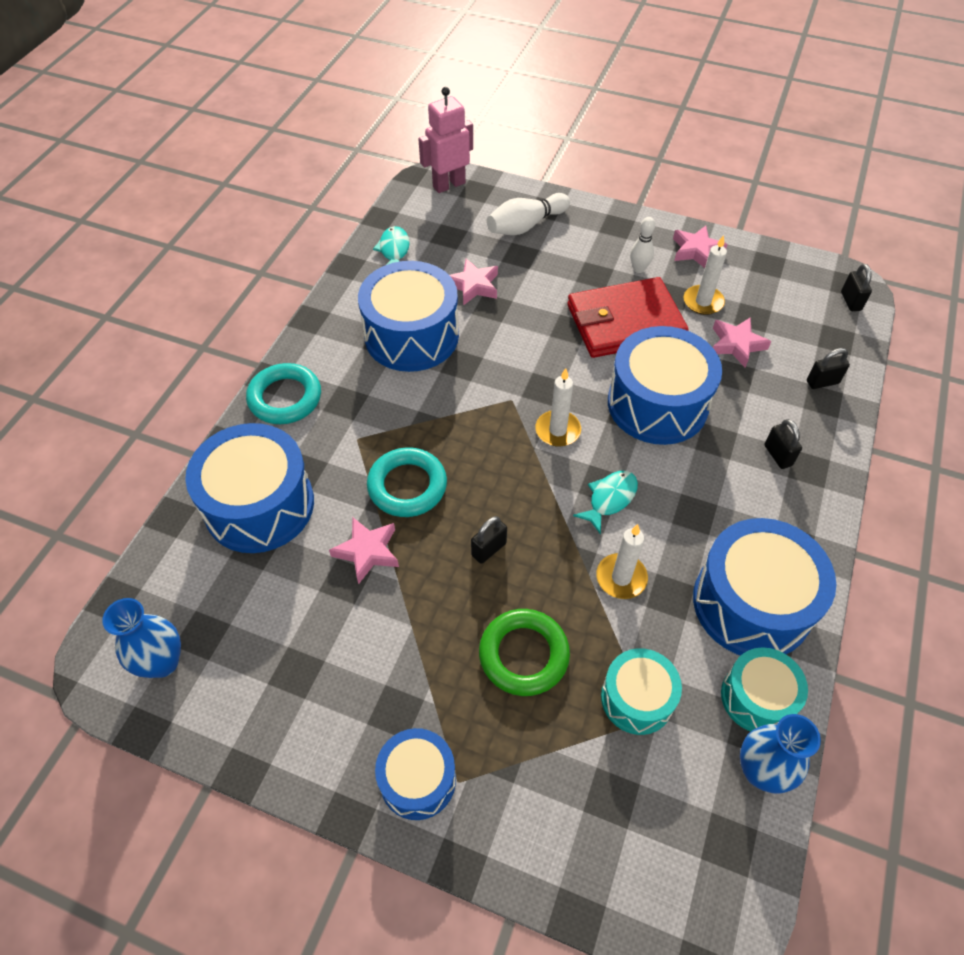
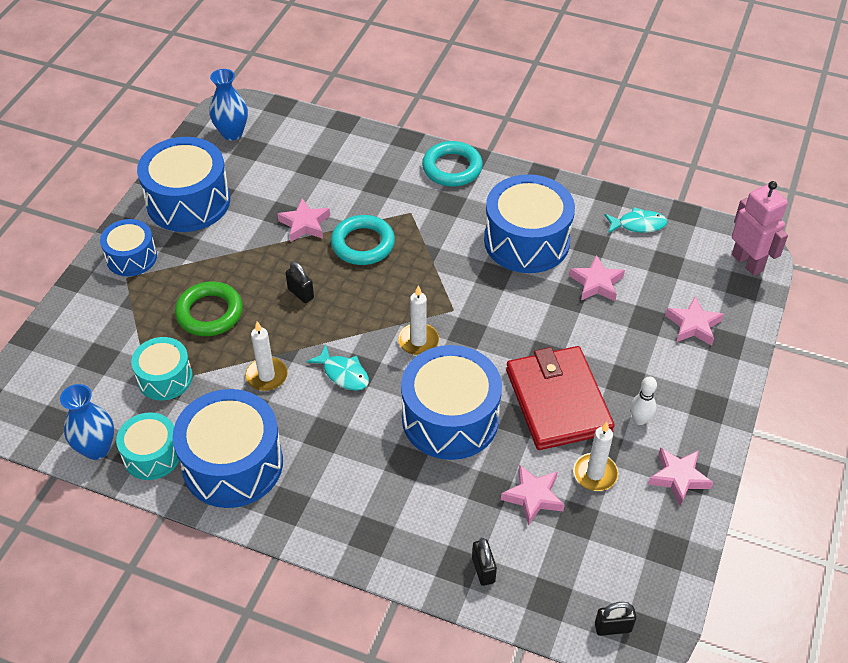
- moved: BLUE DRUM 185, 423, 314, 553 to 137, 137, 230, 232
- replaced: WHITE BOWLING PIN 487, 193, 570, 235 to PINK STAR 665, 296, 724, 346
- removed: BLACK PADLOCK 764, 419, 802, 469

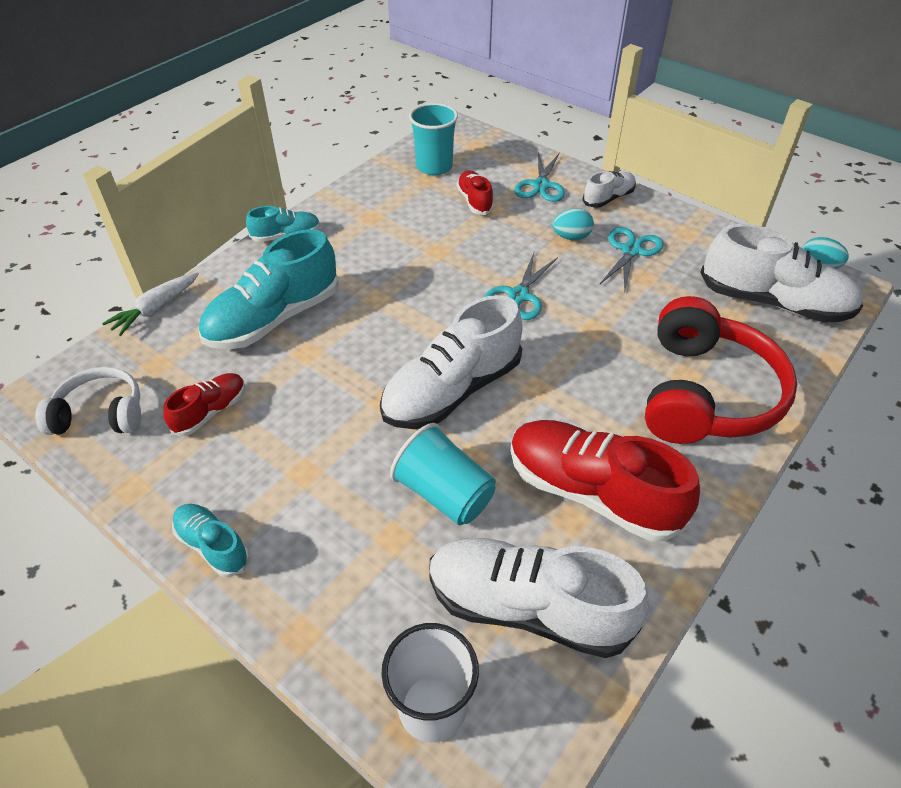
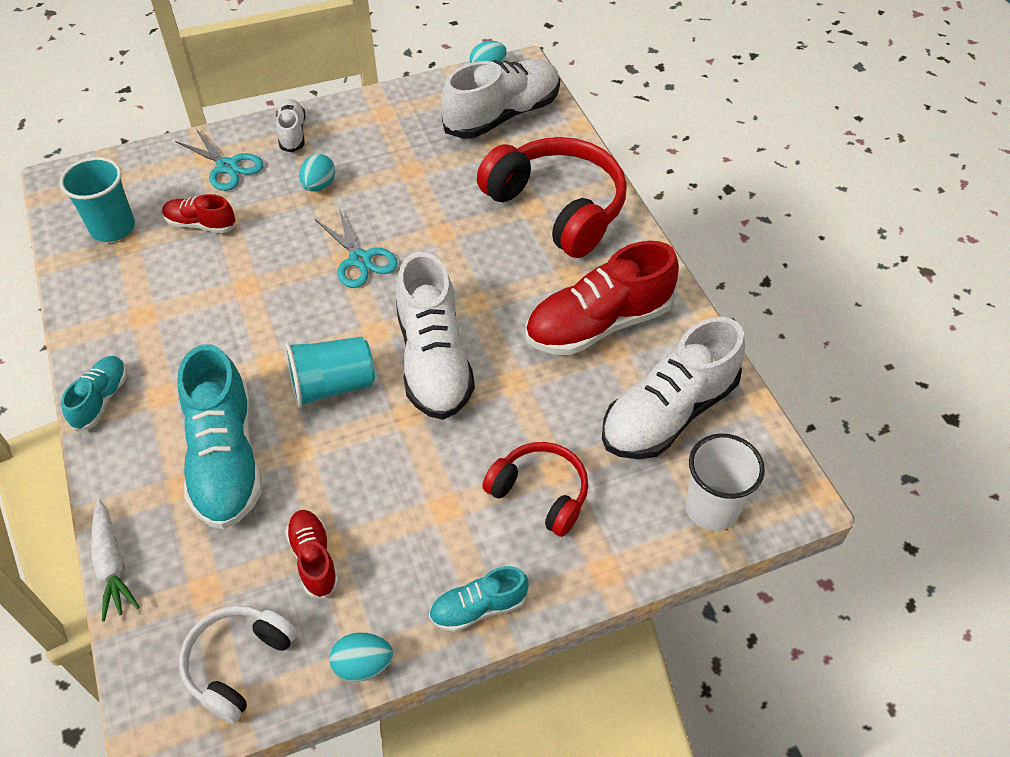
- moved: TURQUOISE CUP 390, 423, 496, 525 to 285, 336, 375, 408
- added: TURQUOISE EGG 330, 632, 393, 682
- added: RED HEADPHONES 482, 442, 588, 537
- removed: TURQUOISE SCISSORS 599, 227, 663, 290

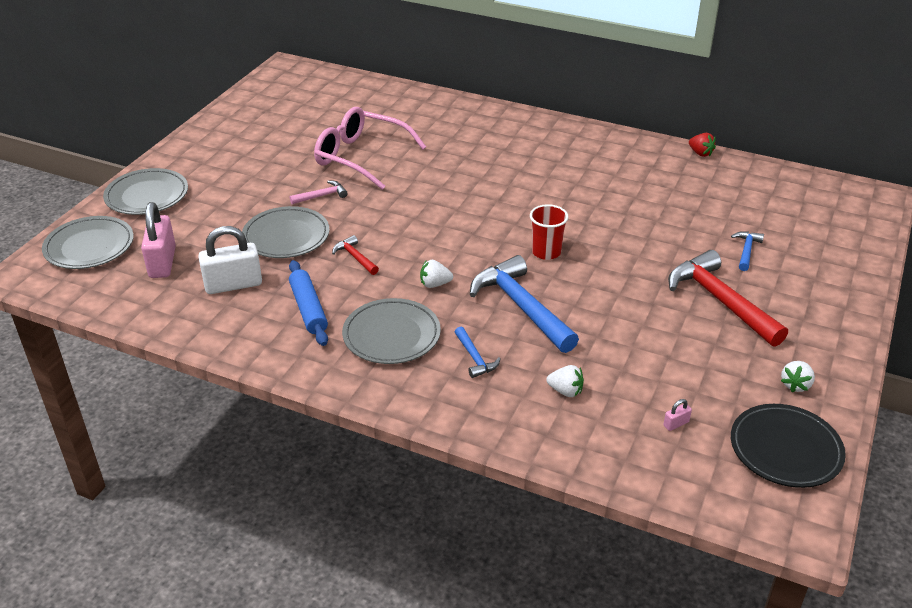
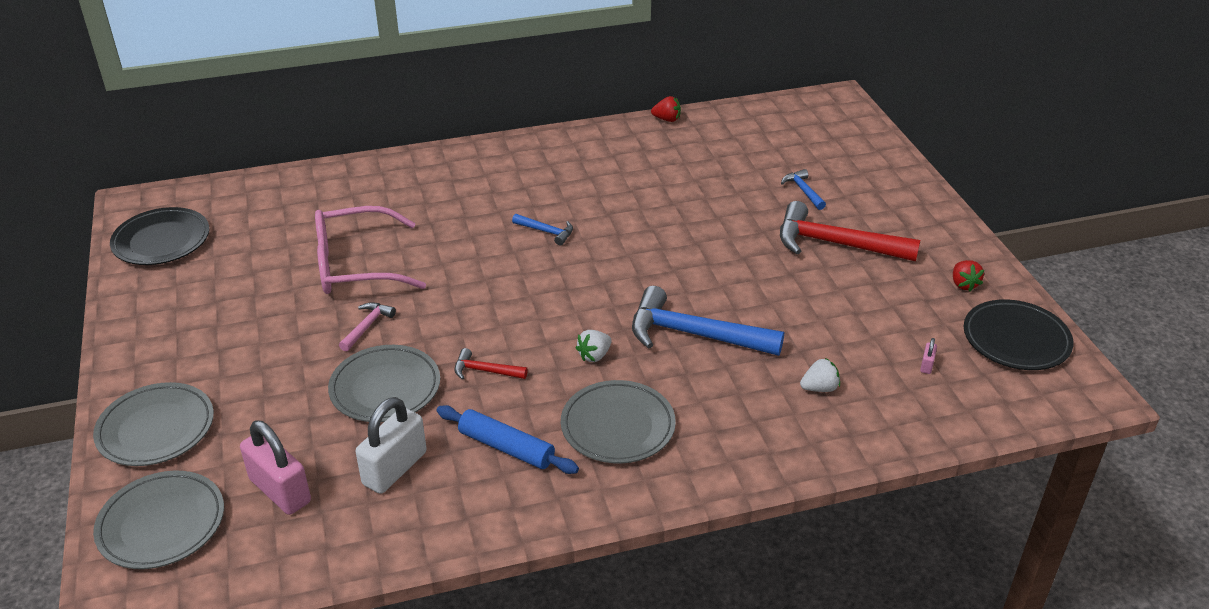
- added: BLACK PLATE 110, 207, 209, 265
- moved: BLUE HAMMER 455, 327, 500, 378 to 512, 214, 573, 245
- recoloured: WHITE STRAWBERRY 781, 361, 815, 392 to RED STRAWBERRY 953, 260, 984, 291
- removed: RED CUP 530, 204, 568, 260

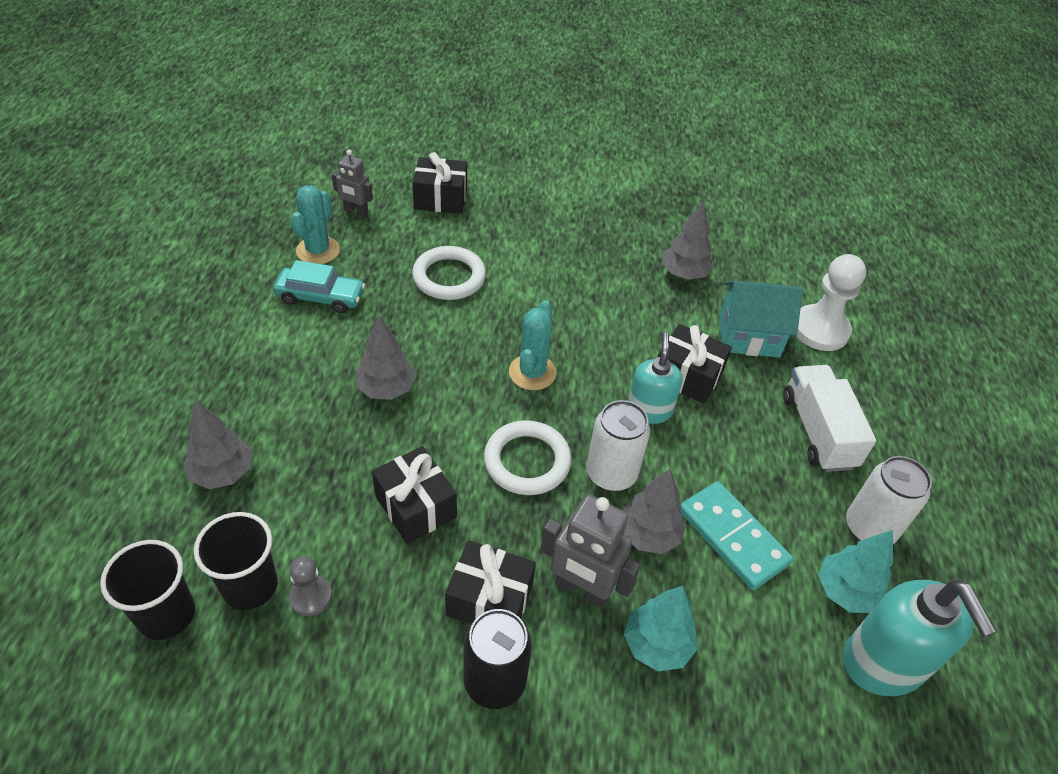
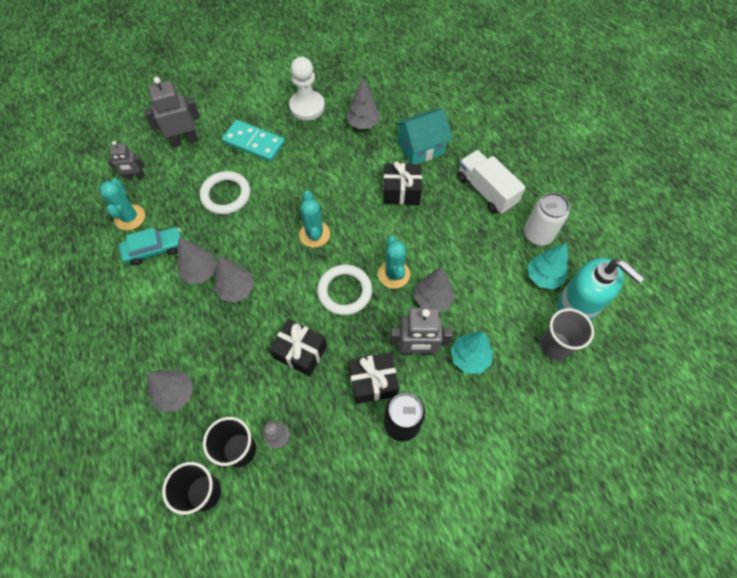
- replaced: BLACK GIFT 412, 152, 467, 214 to GREY ROBOT 144, 77, 200, 148
- added: GREY TREE 177, 237, 217, 284
- moved: TURQUOISE DOMINO 681, 481, 793, 590 to 222, 120, 285, 162
- moved: WHITE PAWN 796, 254, 866, 351 to 289, 57, 325, 120
- replaced: WHITE CAN 587, 400, 650, 491 to TURQUOISE CACTUS 378, 236, 410, 289
- added: GREY CUP 540, 308, 594, 360
- removed: TURQUOISE SOAP DISPENSER 628, 332, 683, 424

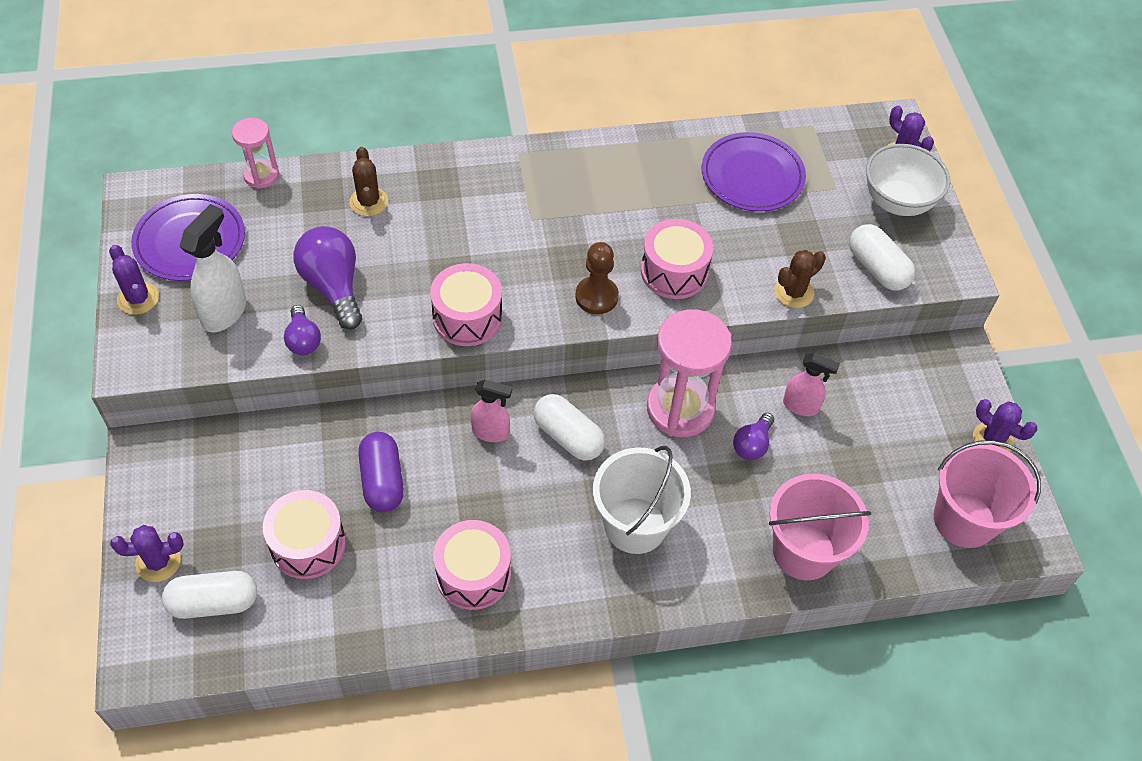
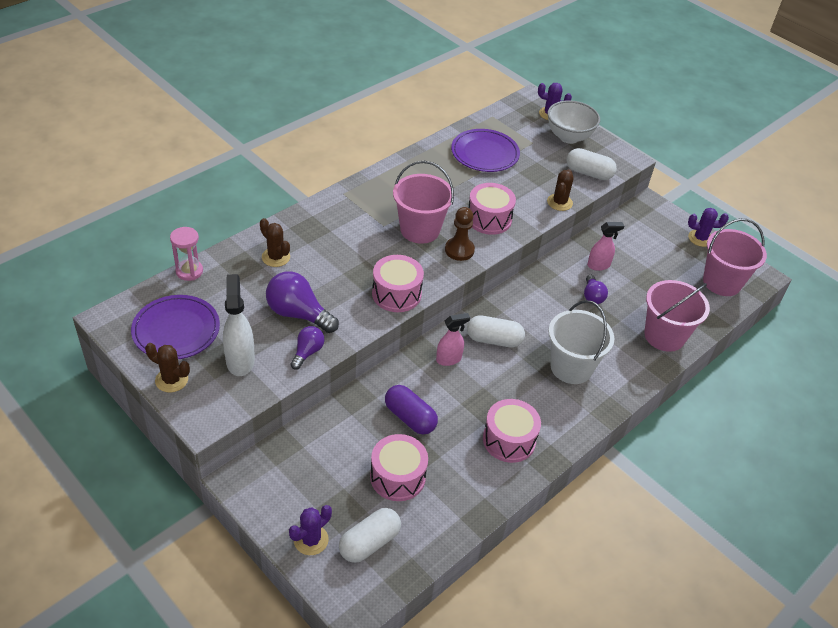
- recoloured: PURPLE CACTUS 109, 245, 159, 315 to BROWN CACTUS 145, 343, 190, 393
- turned: PURPLE LIGHT BULB 284, 305, 321, 355 = 291, 326, 325, 370 105 degrees counterclockwise
- added: PINK BUCKET 393, 161, 454, 244
- removed: PINK HOURGLASS 647, 309, 732, 437

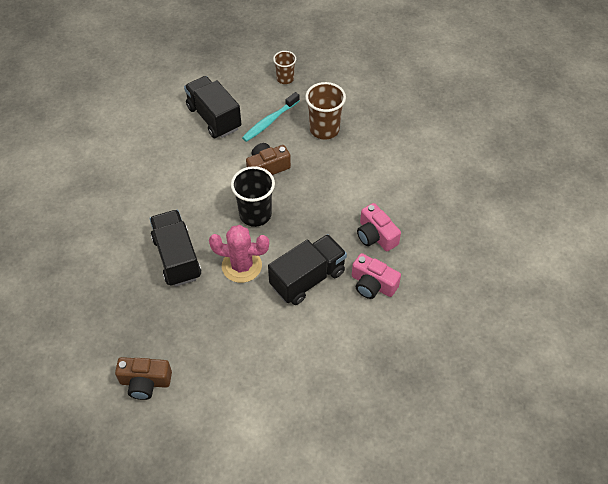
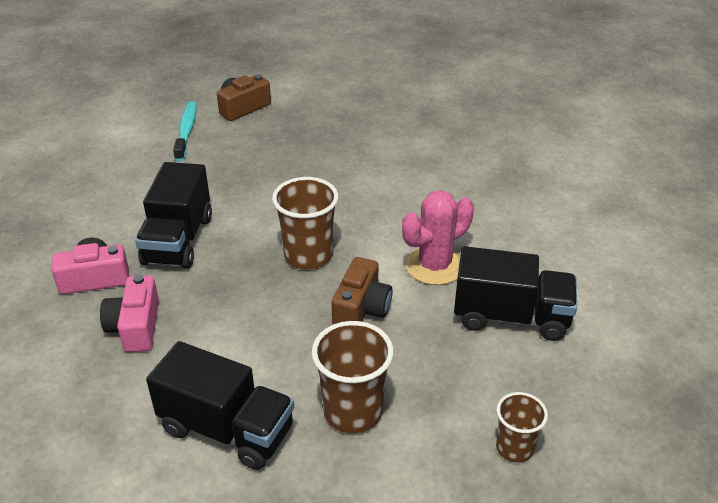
- turned: PINK CAMERA 357, 203, 401, 251 = 100, 275, 159, 352 105 degrees counterclockwise
- moved: BLACK TRUCK 150, 210, 201, 287 to 146, 341, 294, 470
- moved: TURQUOISE TOOTHBRUSH 242, 92, 300, 142 to 173, 101, 197, 161
- recoloured: BLACK CUP 231, 166, 275, 227 to BROWN CUP 272, 177, 338, 270
- moved: PINK CACTUS 209, 225, 269, 283 to 402, 190, 474, 285

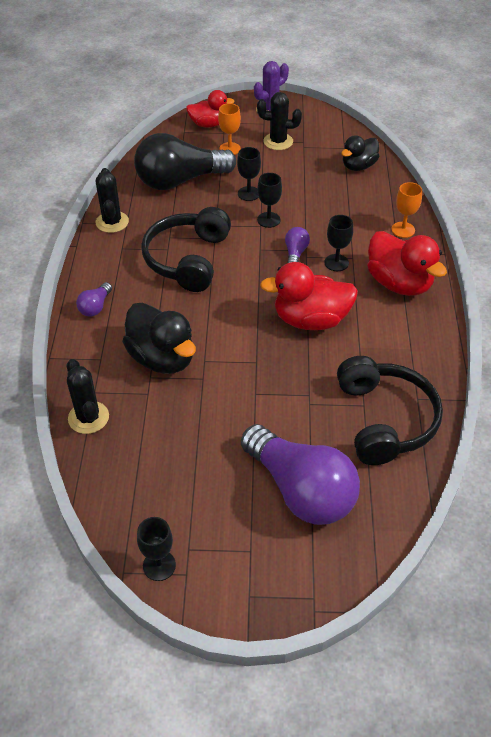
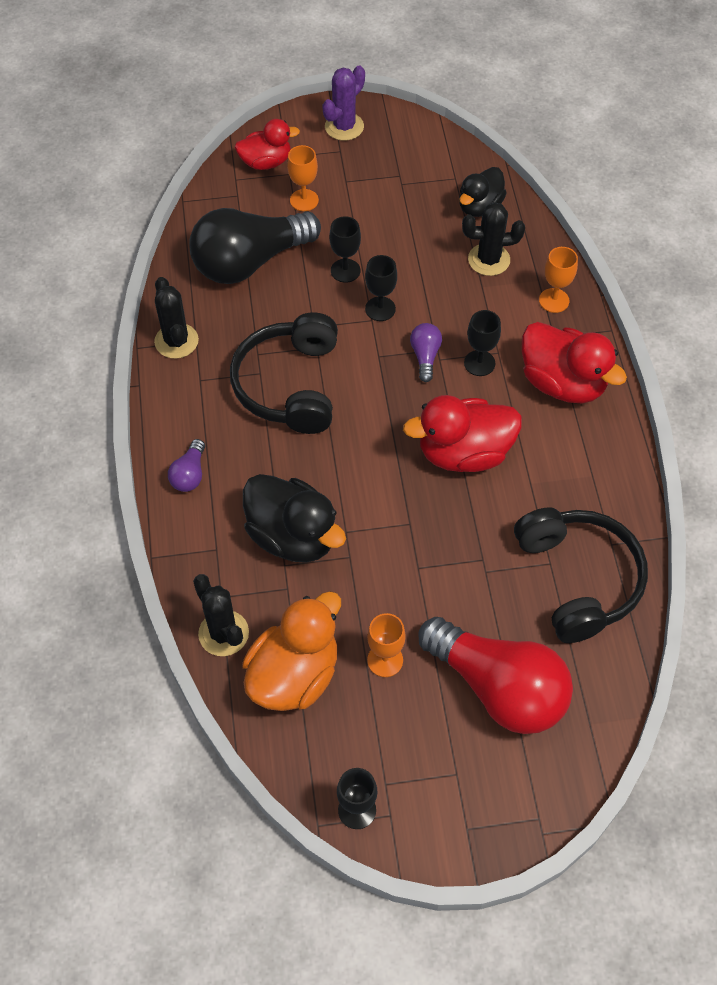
- added: ORANGE DUCK 242, 591, 341, 711
- added: ORANGE GOBLET 367, 613, 406, 677
- recoloured: PURPLE LIGHT BULB 241, 424, 360, 525 to RED LIGHT BULB 418, 617, 573, 734
- moved: BLACK CACTUS 257, 92, 302, 150 to 462, 202, 525, 276

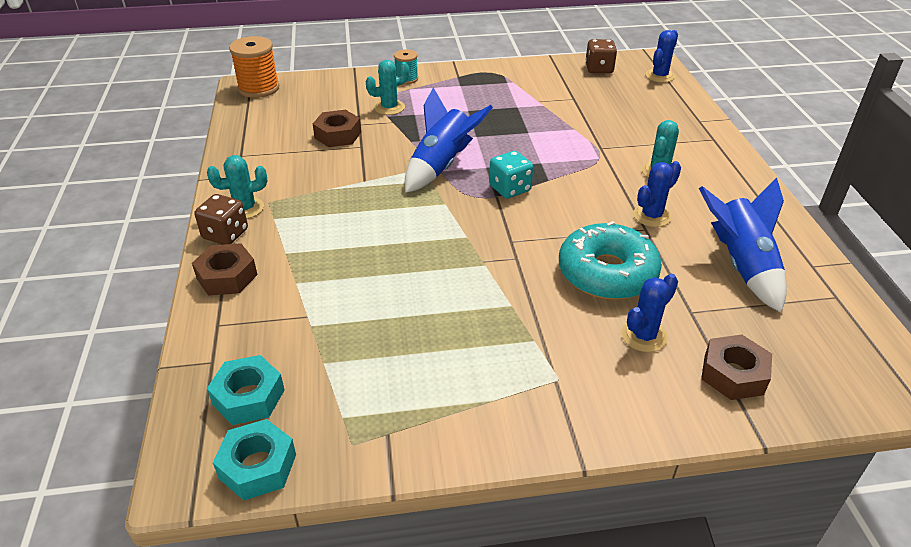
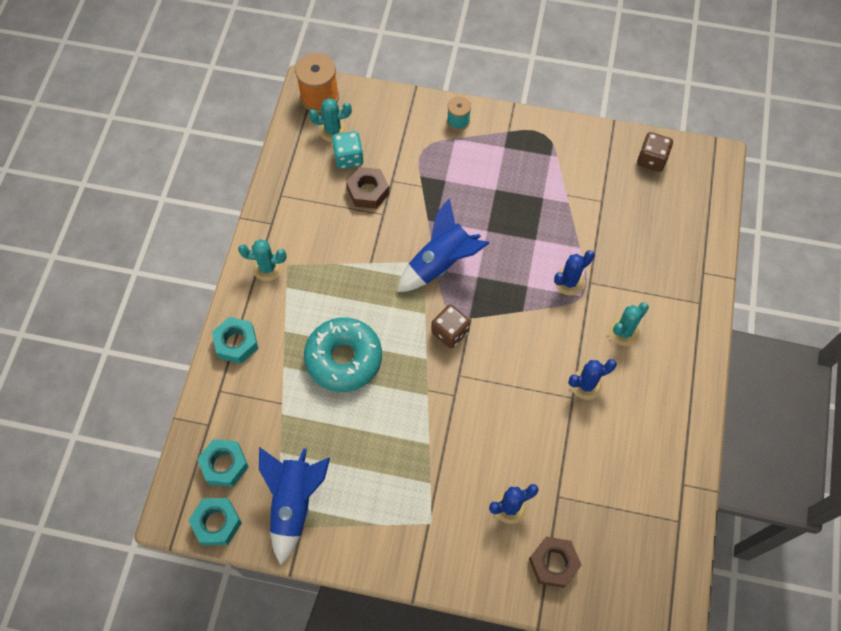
- recoloured: BROWN NUT 192, 243, 257, 296 to TURQUOISE NUT 212, 317, 258, 364
- moved: BLUE ROCKET 699, 177, 787, 312 to 259, 447, 330, 565
- moved: TURQUOISE DONUT 559, 221, 662, 300 to 304, 318, 382, 392
- moved: TURQUOISE CACTUS 366, 60, 409, 115 to 309, 98, 352, 142
- moved: TURQUOISE DICE 489, 151, 533, 199 to 332, 131, 364, 169
- moved: BROWN DICE 195, 194, 248, 245 to 431, 304, 470, 348
- moved: BLUE CACTUS 646, 30, 678, 83 to 554, 250, 595, 296

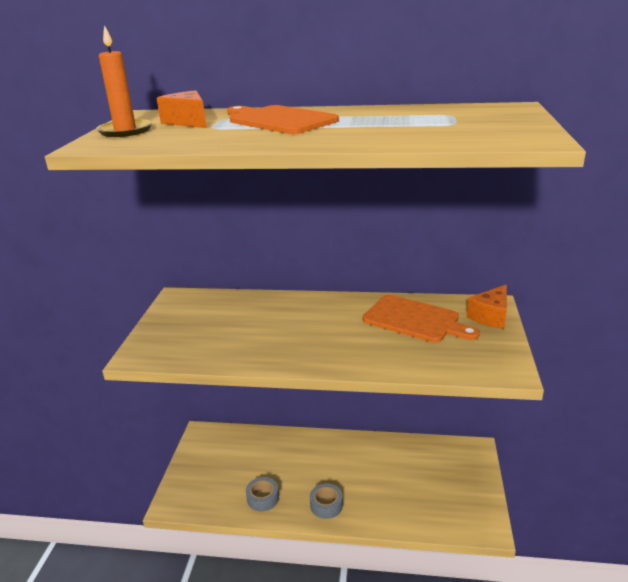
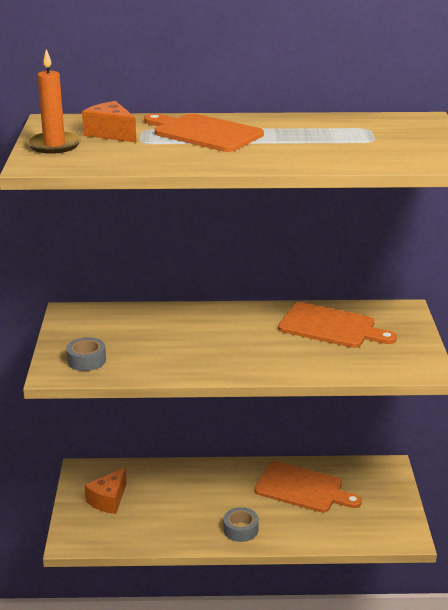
- moved: GREY TAPE 246, 477, 279, 512 to 66, 337, 106, 371
- moved: ORANGE CHEESE 467, 284, 507, 329 to 84, 467, 127, 514
- added: ORANGE CUTTING BOARD 254, 461, 362, 513

